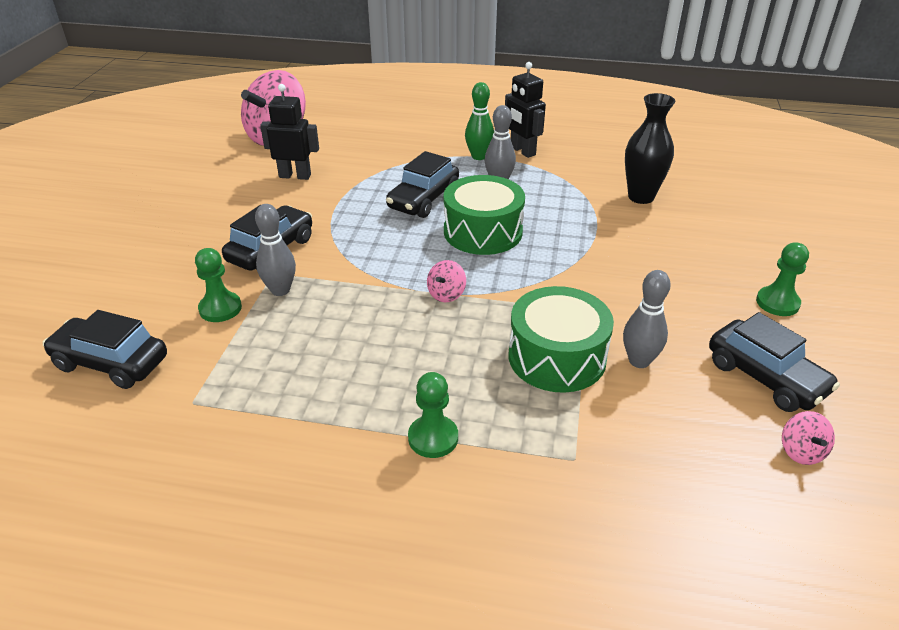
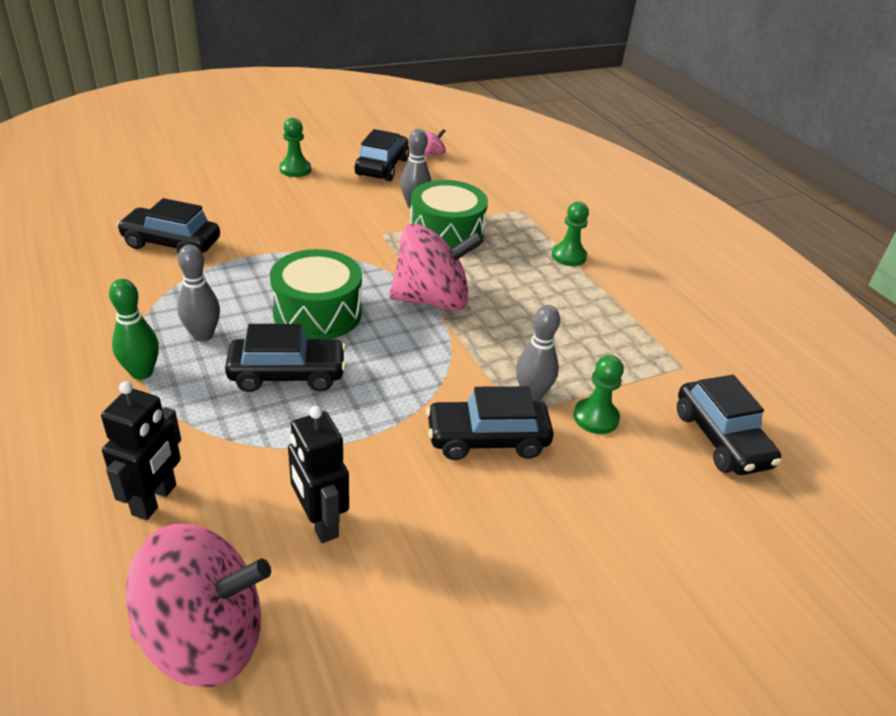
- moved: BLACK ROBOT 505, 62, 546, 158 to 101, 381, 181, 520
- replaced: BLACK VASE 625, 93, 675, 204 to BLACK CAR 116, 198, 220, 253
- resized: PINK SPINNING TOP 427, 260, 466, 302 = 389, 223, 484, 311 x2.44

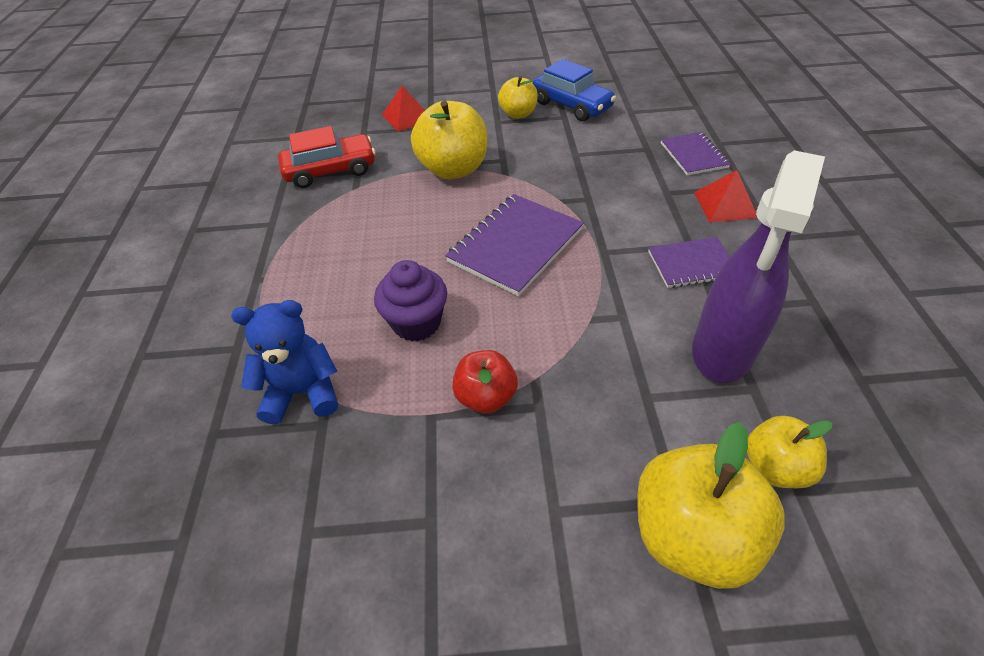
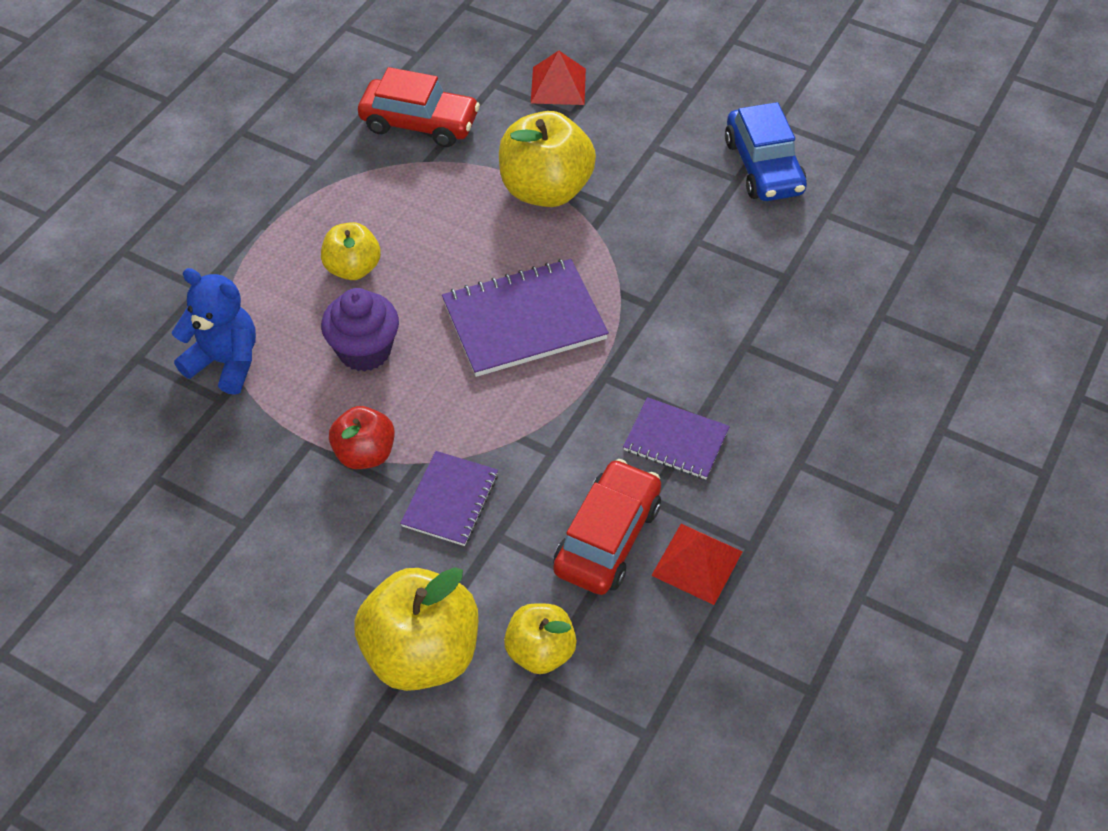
- moved: YELLOW APPLE 498, 76, 538, 119 to 321, 222, 381, 280
- moved: PURPLE NOTEBOOK 661, 132, 731, 175 to 400, 451, 498, 546
- replaced: PURPLE SPRAY BOTTLE 692, 150, 825, 383 to RED CAR 553, 459, 661, 595
- moved: RED PYRAMID 694, 170, 757, 222 to 651, 524, 743, 605

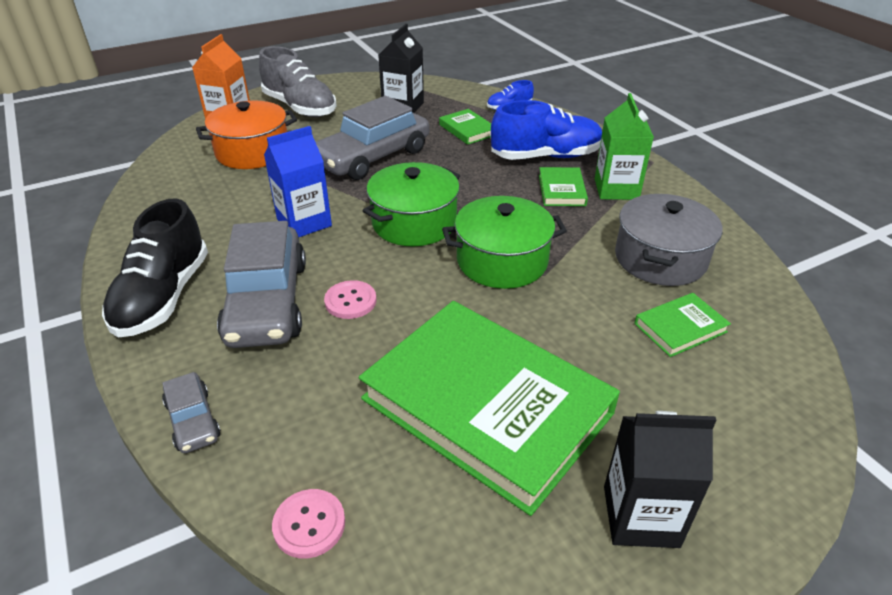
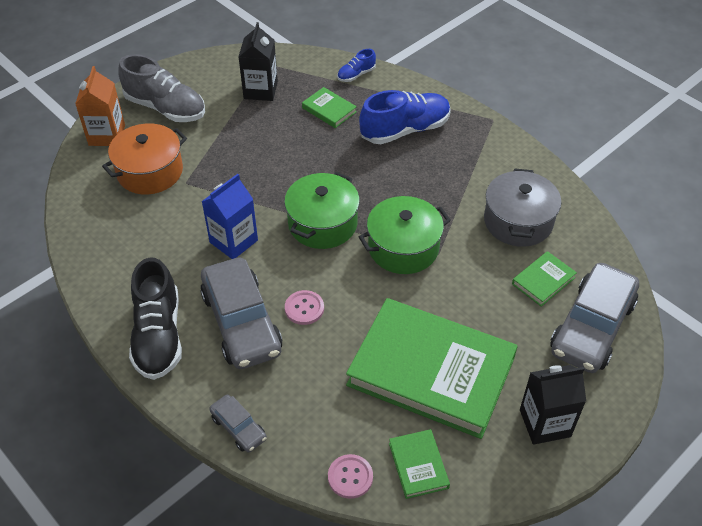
- moved: GREEN BOOK 539, 167, 588, 206 to 389, 429, 450, 499
- moved: GREY CAR 316, 96, 429, 180 to 550, 263, 639, 373
- removed: GREEN CARTON 595, 93, 654, 200

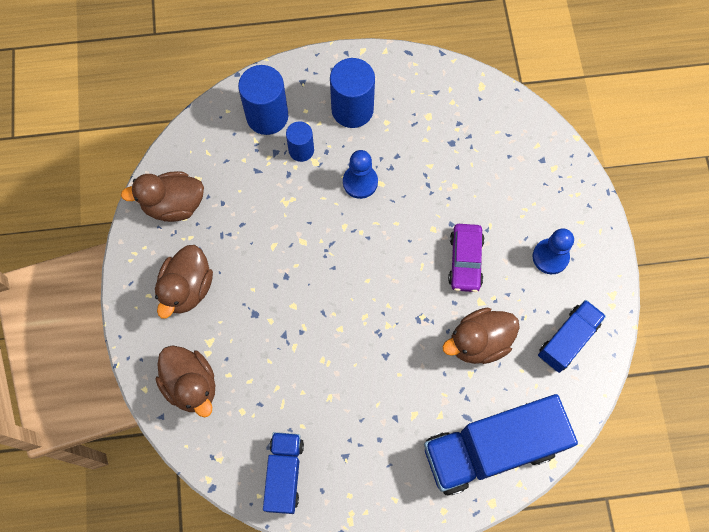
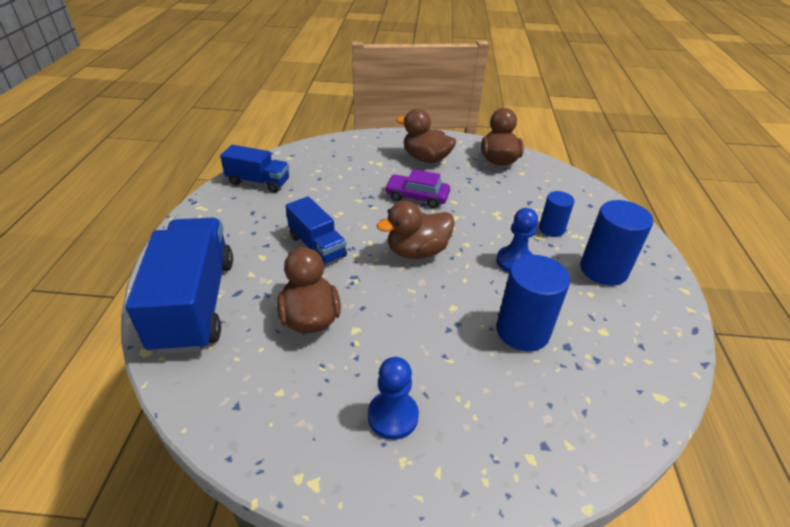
- moved: BLUE TRUCK 538, 300, 606, 373 to 286, 196, 347, 265
- moved: BROWN DUCK 155, 345, 215, 418 to 377, 201, 455, 259
- moved: PURPLE CAR 448, 224, 484, 292 to 385, 169, 450, 208
- moved: BLUE CYLINDER 238, 65, 289, 135 to 496, 255, 570, 352

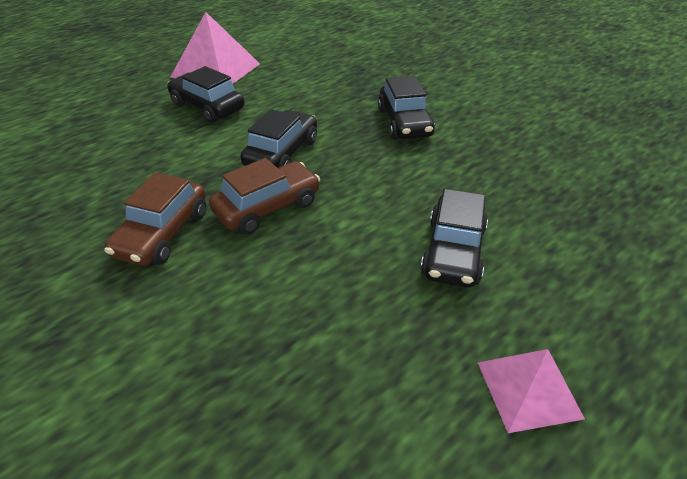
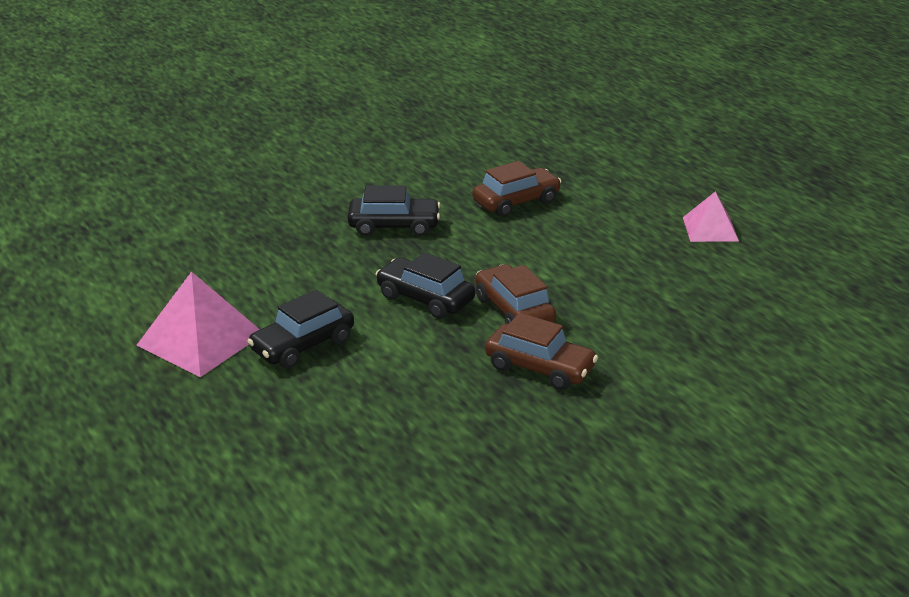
- added: BROWN CAR 472, 161, 562, 217
- removed: BLACK CAR 420, 189, 488, 287

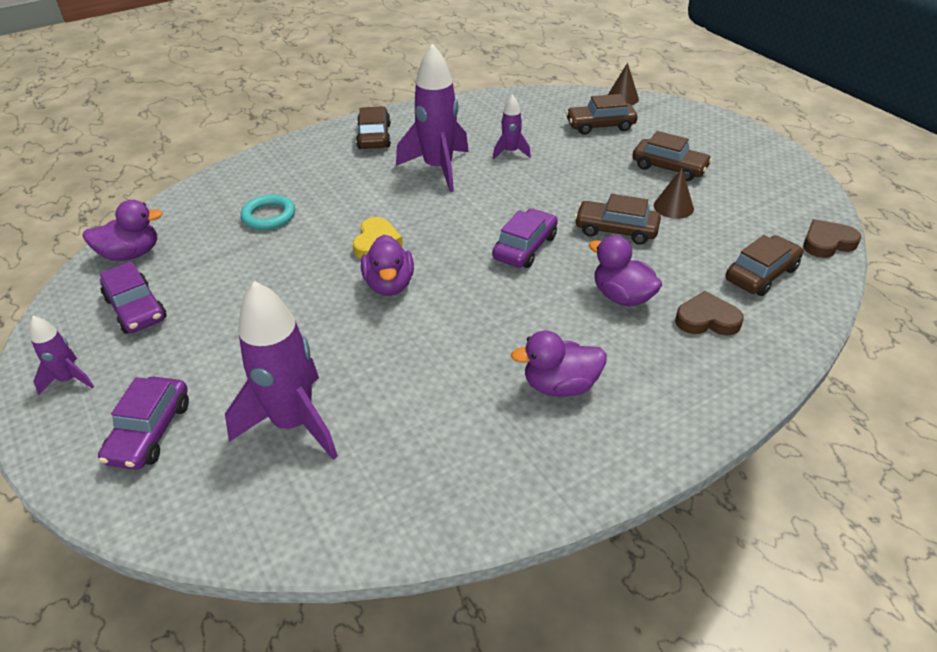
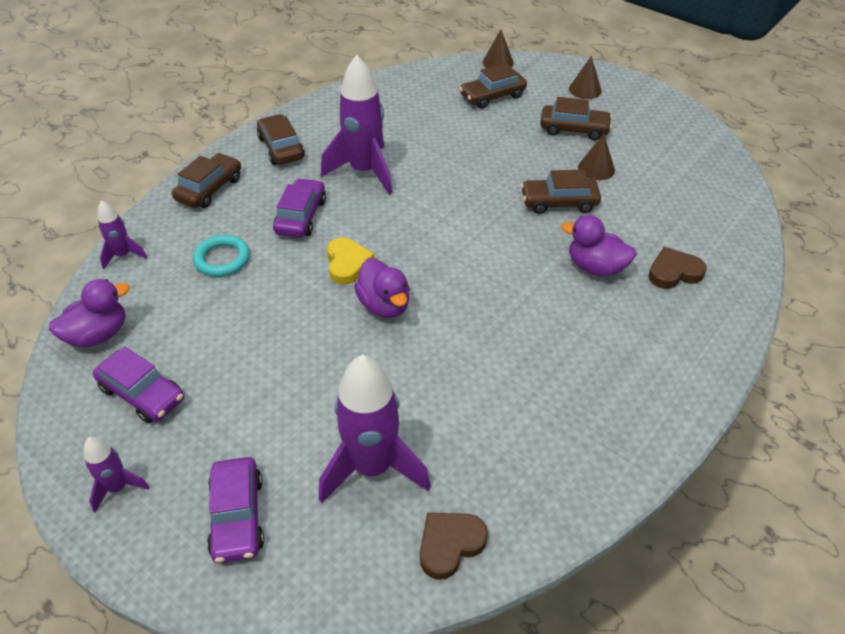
- moved: PURPLE ROCKET 493, 95, 531, 159 to 98, 200, 147, 269
- moved: BROWN CAR 726, 235, 803, 296 to 172, 153, 241, 208
- moved: PURPLE CAR 492, 208, 558, 268 to 273, 178, 326, 238
- moved: BROWN HEART 803, 219, 862, 258 to 420, 513, 488, 580
- added: BROWN CONE 569, 56, 602, 99
- removed: PURPLE DUCK 511, 331, 607, 397

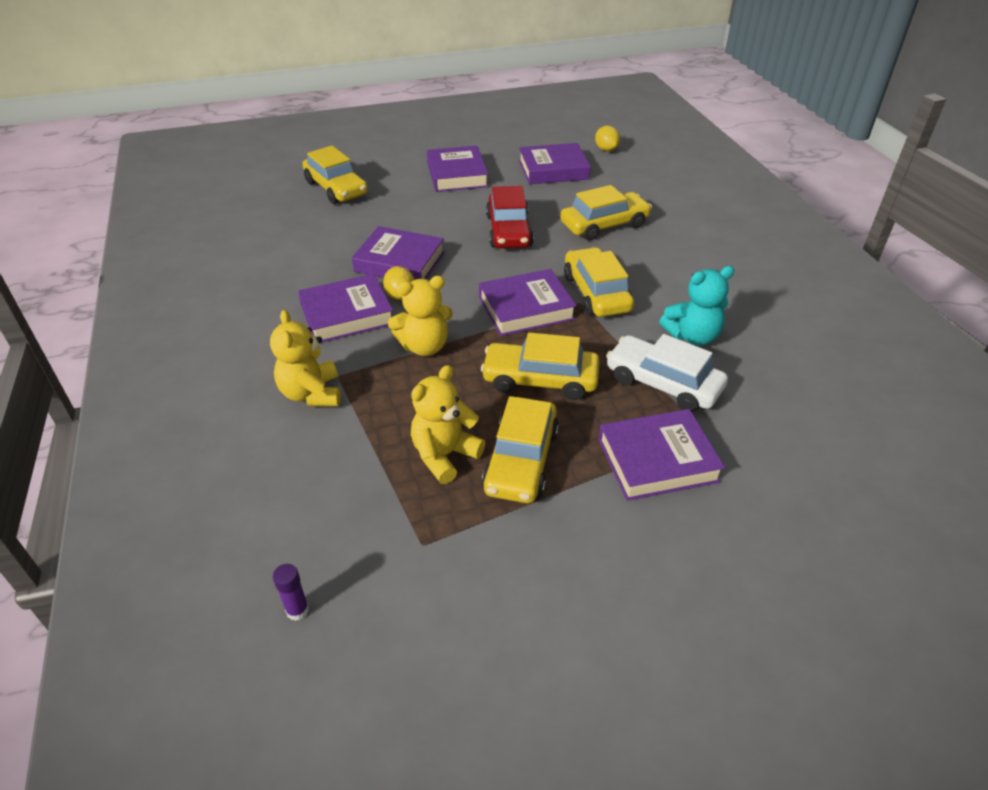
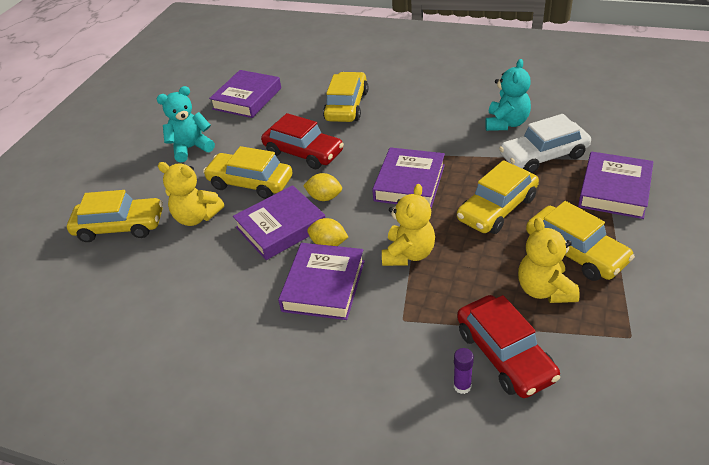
- replaced: PURPLE BOOK 427, 146, 489, 192 to TURQUOISE TEDDY BEAR 157, 86, 215, 163
- moved: YELLOW TEDDY BEAR 270, 310, 341, 406 to 158, 162, 224, 226
- moved: YELLOW CAR 564, 247, 634, 317 to 203, 146, 292, 199
- moved: YELLOW LEMON 595, 126, 620, 151 to 303, 173, 342, 201
- moved: PURPLE GLUE STICK 273, 564, 309, 621 to 454, 348, 474, 394
- added: RED CAR 457, 295, 560, 398

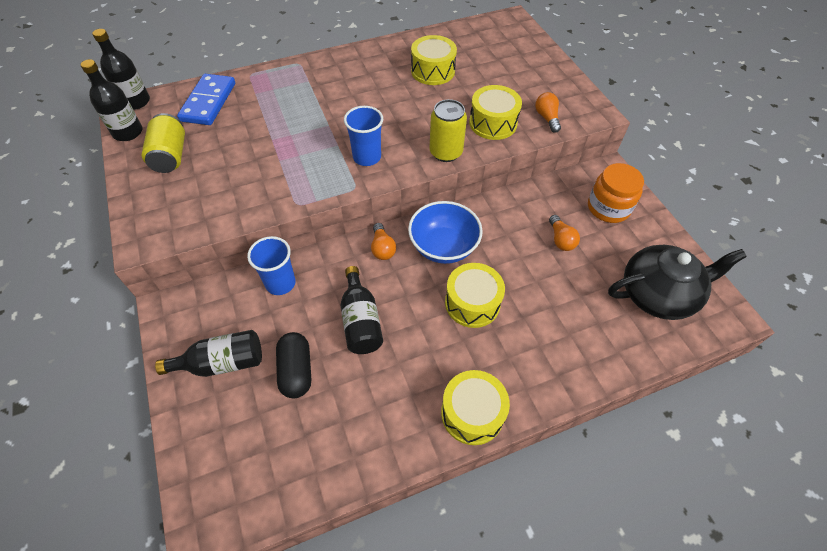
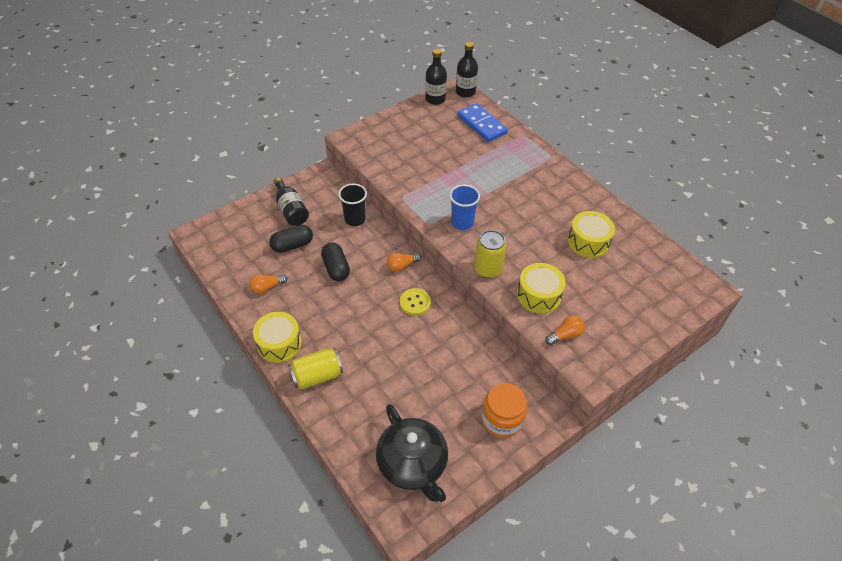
- moved: ORANGE LIGHT BULB 549, 215, 580, 251 to 249, 274, 287, 294
- moved: YELLOW CAN 142, 113, 185, 173 to 288, 348, 343, 389
- replaced: BLACK BOTTLE 341, 266, 383, 354 to BLACK CAPSULE 321, 243, 350, 281
- recoloured: BLUE CUP 247, 236, 296, 295 to BLACK CUP 338, 184, 367, 226
- replaced: BLUE BOWL 408, 201, 483, 264 to YELLOW BUTTON 400, 288, 431, 316
- turned: BLUE DOMINO 177, 74, 235, 125 = 457, 103, 508, 142 60 degrees clockwise
- removed: YELLOW DRUM 445, 263, 505, 328

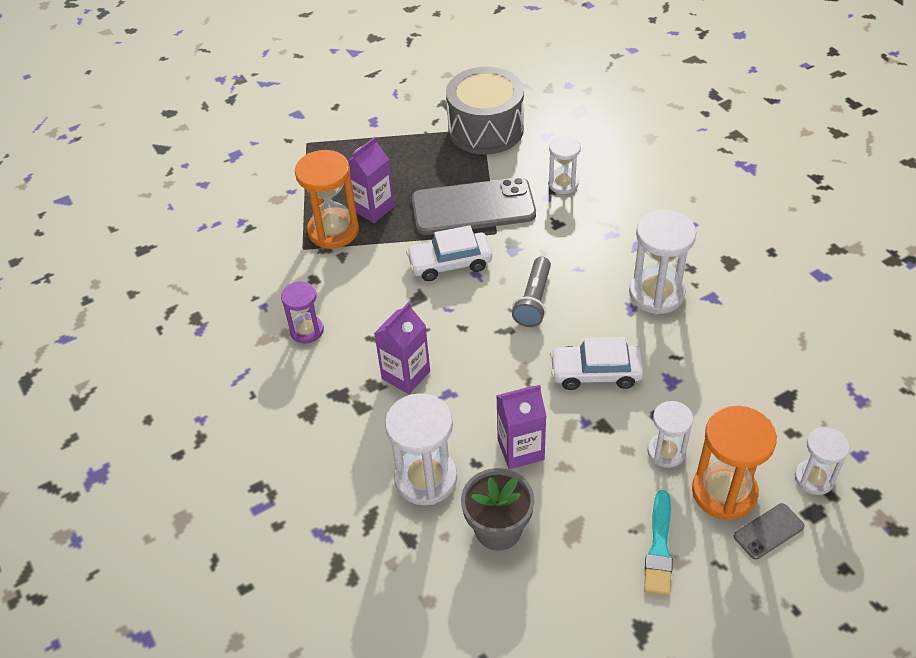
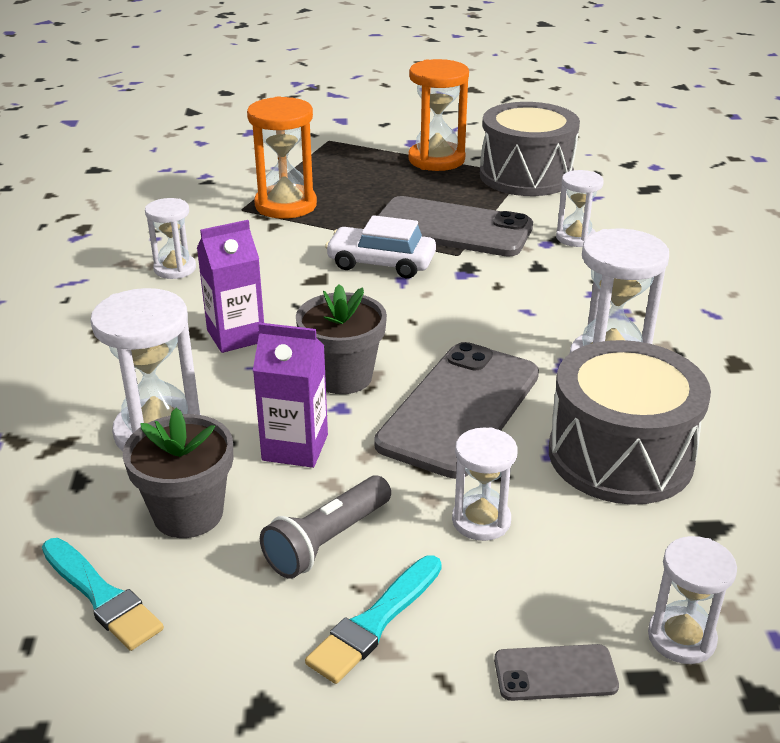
- added: TURQUOISE BRUSH 42, 538, 164, 651
- recoloured: PURPLE HOURGLASS 281, 281, 324, 343 to WHITE HOURGLASS 145, 198, 196, 279
- moved: GREY FLASHLIGHT 512, 257, 551, 327 to 260, 475, 391, 579
- added: GREY FLOWER POT 296, 284, 387, 394
- replaced: WHITE CAR 550, 337, 644, 390 to GREY PHONE 374, 342, 539, 479
- moved: ORANGE HOURGLASS 692, 406, 777, 520 to 408, 59, 469, 171
- added: GREY DRUM 549, 340, 711, 505
- removed: PURPLE CARTON 348, 137, 395, 223

